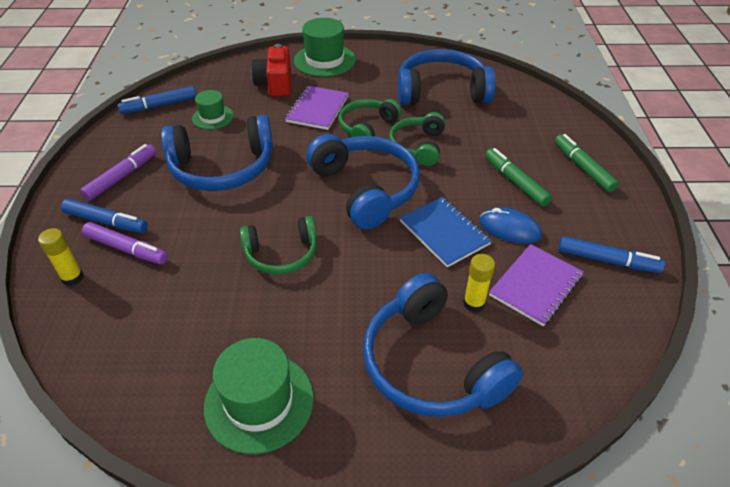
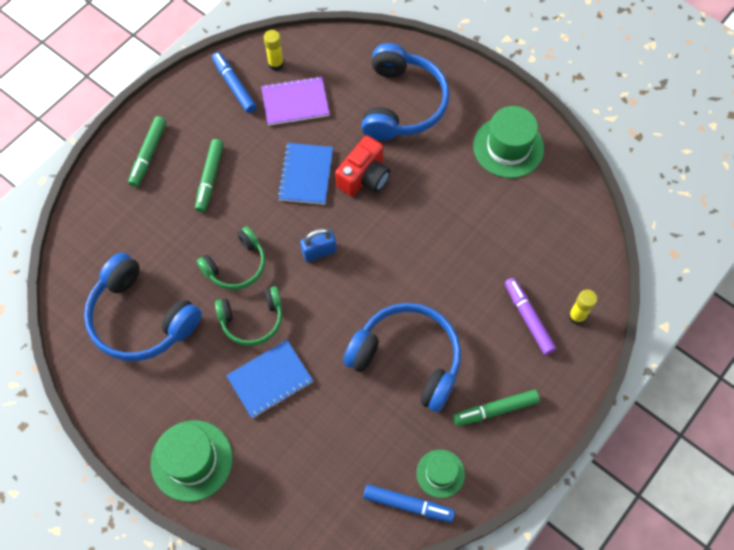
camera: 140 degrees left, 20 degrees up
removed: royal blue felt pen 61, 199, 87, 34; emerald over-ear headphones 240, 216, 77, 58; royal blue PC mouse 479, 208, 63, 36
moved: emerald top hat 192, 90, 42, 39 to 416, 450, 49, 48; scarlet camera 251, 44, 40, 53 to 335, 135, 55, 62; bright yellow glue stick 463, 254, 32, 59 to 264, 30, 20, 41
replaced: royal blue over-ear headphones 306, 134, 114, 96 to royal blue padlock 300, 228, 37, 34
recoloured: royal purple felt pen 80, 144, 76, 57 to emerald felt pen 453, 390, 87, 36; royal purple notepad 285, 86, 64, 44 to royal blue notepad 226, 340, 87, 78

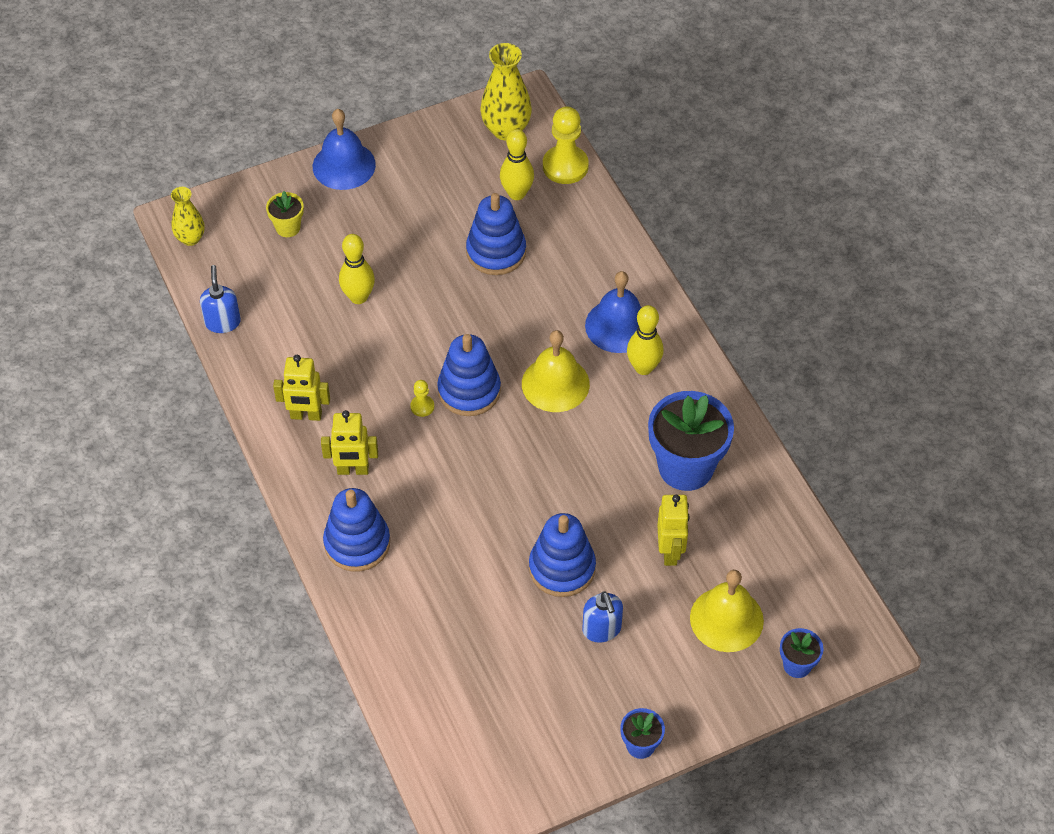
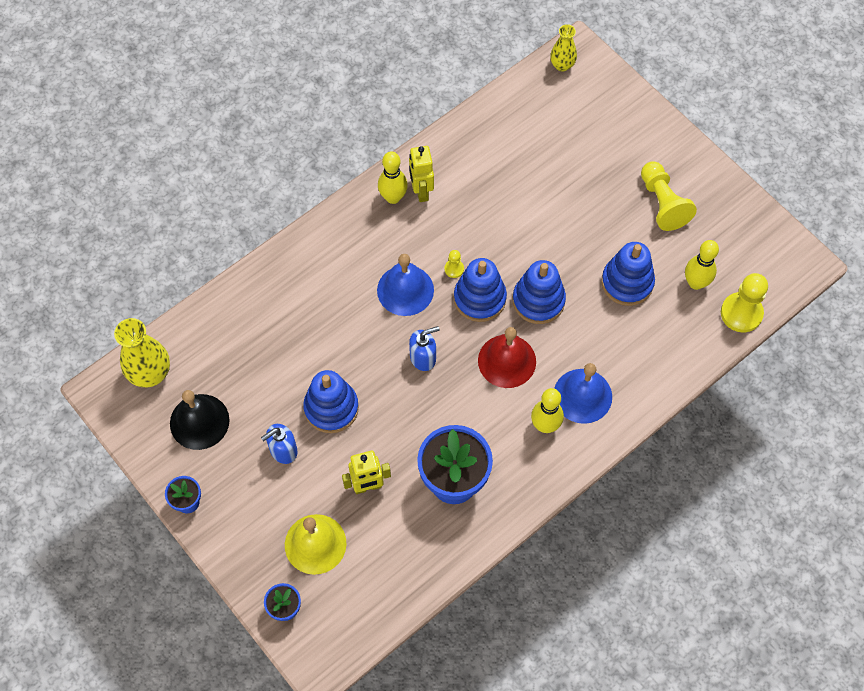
camera: 75 degrees right, 10 degrees up
removed: bright yellow flower pot 266, 191, 38, 46; bright yellow robot 321, 410, 57, 65
added: black school bell 170, 390, 59, 60; bright yellow chess pawn 641, 161, 56, 70
moved: royal blue soap dispenser 200, 265, 41, 68 to 409, 326, 31, 45; royal blue school bell 313, 109, 63, 81 to 377, 254, 57, 62; royal blue stacking rings 323, 488, 67, 84 to 513, 260, 53, 64; bright yellow bowling pin 339, 234, 36, 70 to 378, 151, 30, 53; bright yellow tall vase 480, 43, 52, 97 to 114, 318, 56, 69
recoloured: bright yellow school bell 522, 330, 68, 82 to scarlet school bell 478, 327, 58, 61

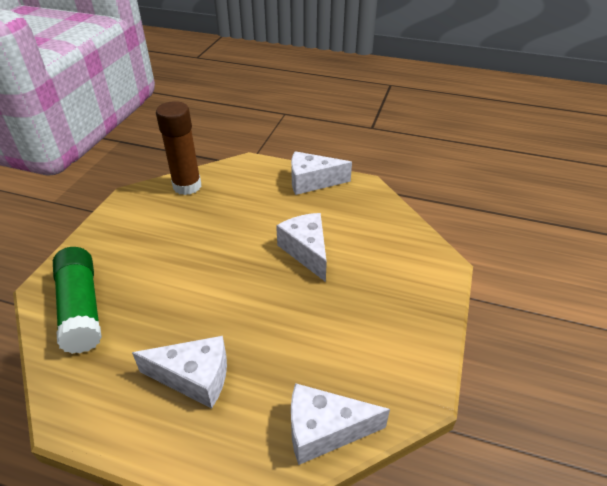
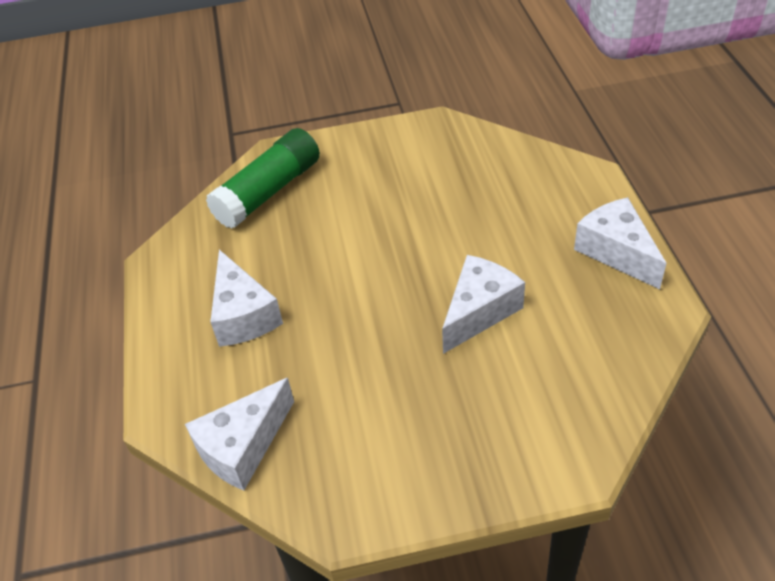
camera: 65 degrees right, 5 degrees up
removed: brown glue stick 156, 101, 46, 94
turned: snow-white cheese 291, 383, 99, 82 = 185, 378, 109, 113 105 degrees counterclockwise

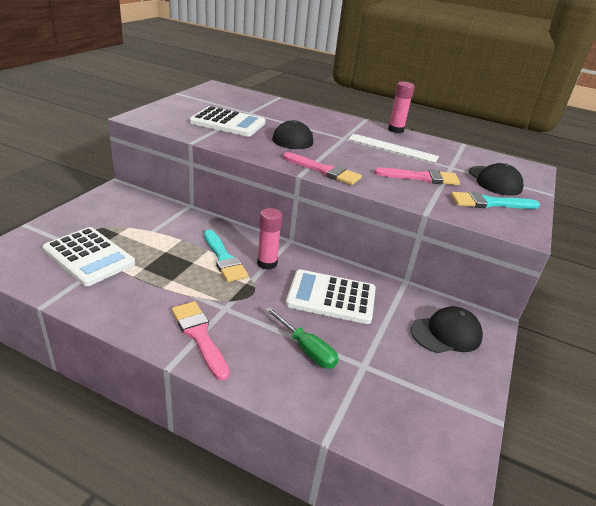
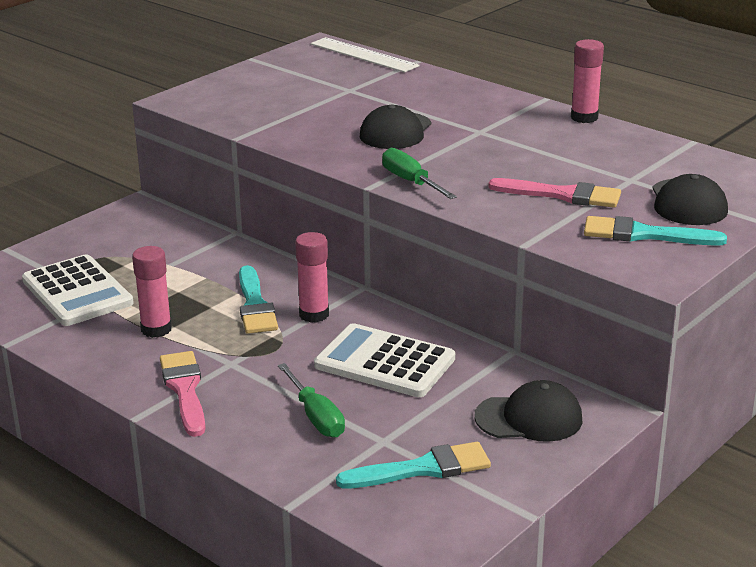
camera: 20 degrees right, 5 degrees down
removed: snow-white pocket calculator 189, 106, 76, 31
added: rose-pink glue stick 132, 246, 40, 92; aqua paint brush 336, 442, 155, 47
moved: snow-white straightedge 348, 134, 91, 29 to 311, 37, 109, 36
replaced: rose-pink paint brush 283, 152, 79, 33 to emerald flat screwdriver 382, 148, 75, 51

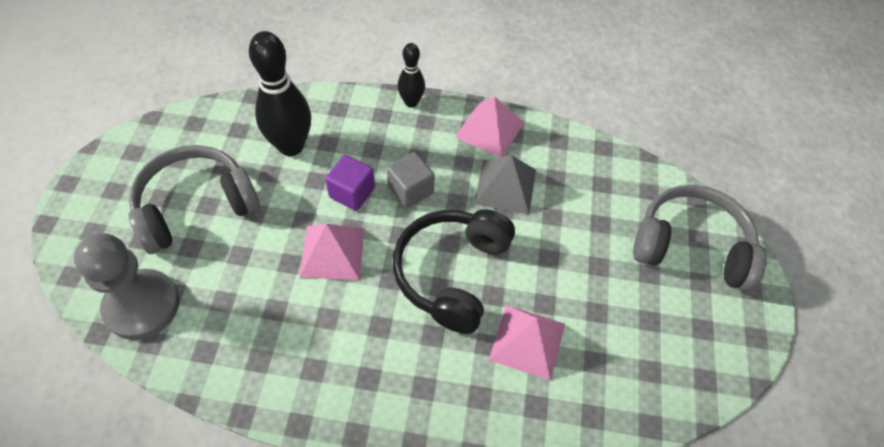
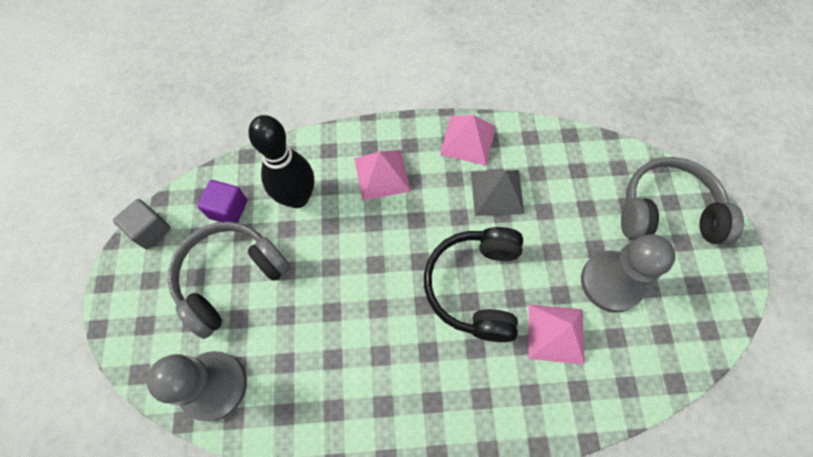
camera: 10 degrees left, 10 degrees up
removed: black bowling pin 398, 43, 27, 65
added: gray chess pawn 581, 234, 95, 79
moved: rose-pink pyramid shape 299, 224, 66, 56 to 354, 150, 57, 51; royal purple solid cube 325, 155, 50, 56 to 198, 180, 49, 43; gray solid cube 387, 152, 48, 56 to 113, 199, 58, 50

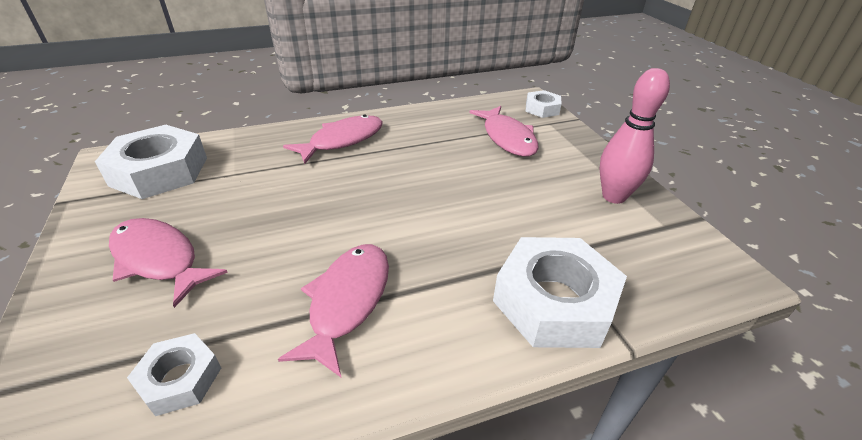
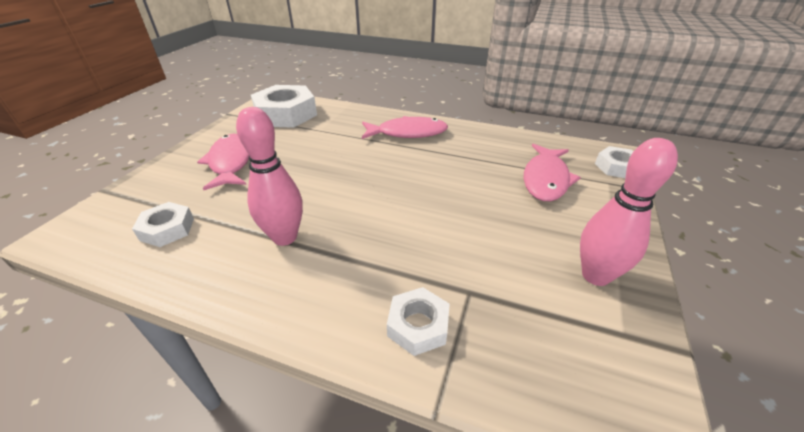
camera: 40 degrees right, 0 degrees up
replaced: rose-pink fish 278, 244, 111, 134 to rose-pink bowling pin 236, 107, 67, 139
resized: snow-white hex nut 493, 237, 134, 111 = 387, 287, 63, 69 x0.53

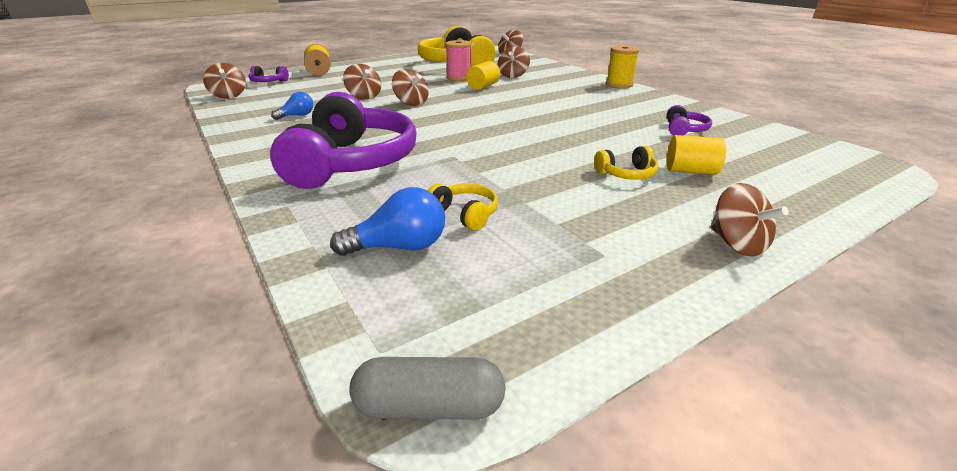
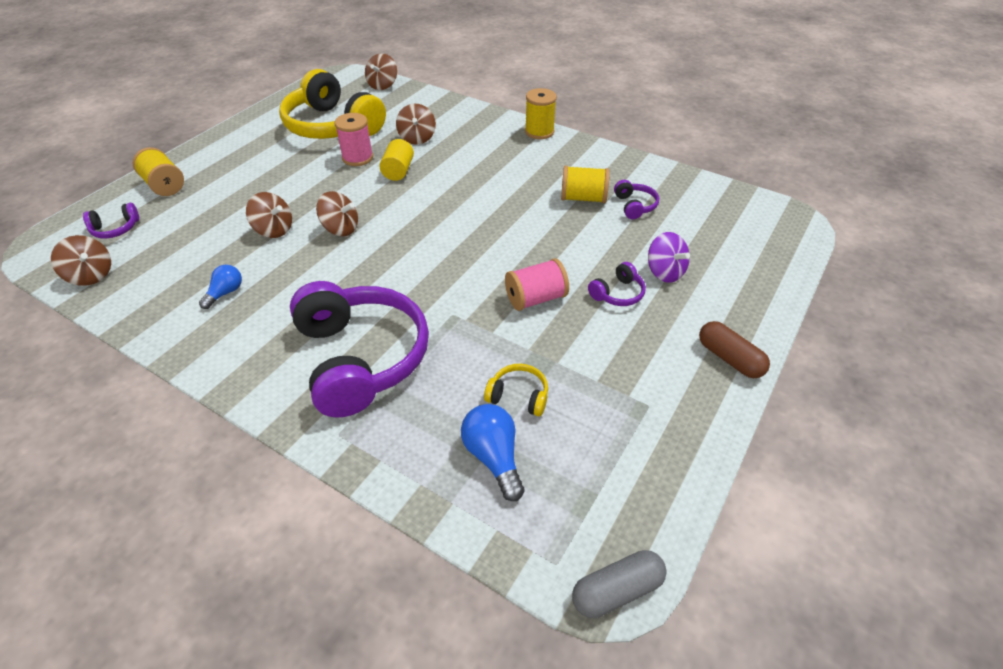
camera: 25 degrees left, 15 degrees up
added: rose-pink bobbin 505, 258, 64, 53; bright yellow bobbin 561, 166, 49, 37
replaced: bright yellow solid cylinder 667, 135, 59, 40 to royal purple spinning top 648, 232, 42, 51; brown spinning top 711, 183, 78, 74 to brown pill shape 699, 321, 71, 57
recoloured: bright yellow over-ear headphones 594, 146, 64, 34 to royal purple over-ear headphones 588, 262, 58, 44
turned: royal blue bulb 330, 187, 115, 69 = 461, 404, 63, 97 75 degrees counterclockwise

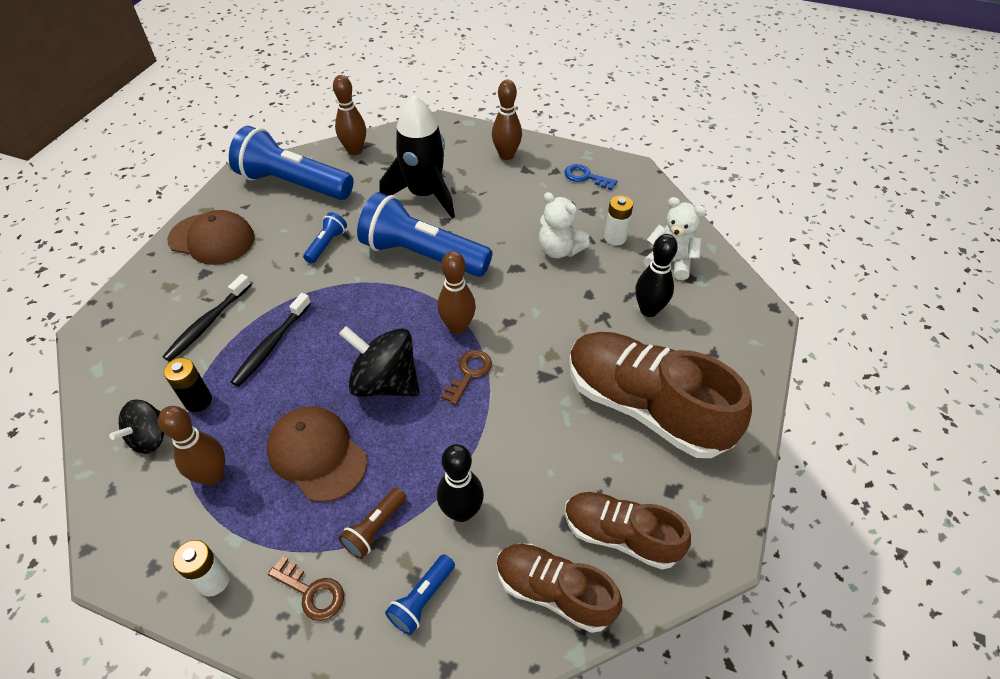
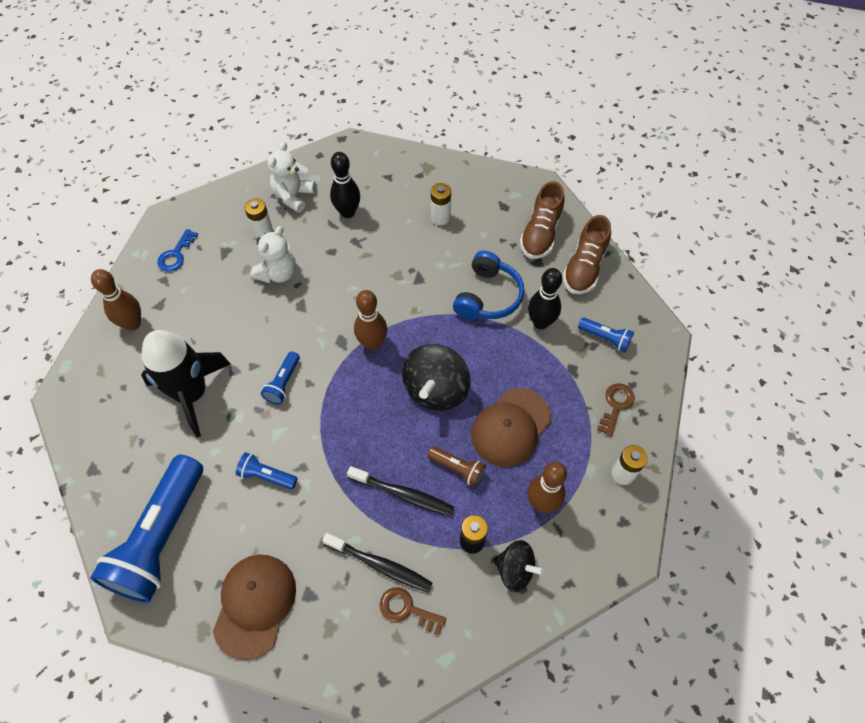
camera: 95 degrees left, 10 degrees up
removed: brown bowling pin 333, 75, 33, 80
added: royal blue over-ear headphones 453, 251, 71, 69
moved: brown pocket torch 339, 487, 67, 72 to 427, 446, 59, 41; brown latchkey 440, 350, 52, 55 to 380, 587, 66, 48
replaced: brown lace-up shoe 569, 332, 183, 126 to snow-white battery 431, 183, 20, 42
resized: royal blue pocket torch 357, 192, 135, 85 = 261, 351, 39, 53 x0.43

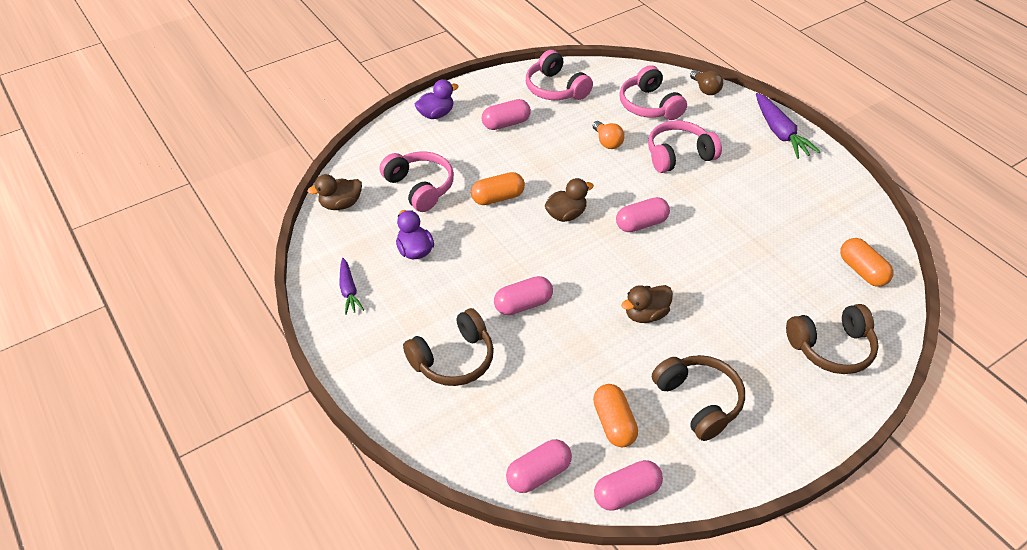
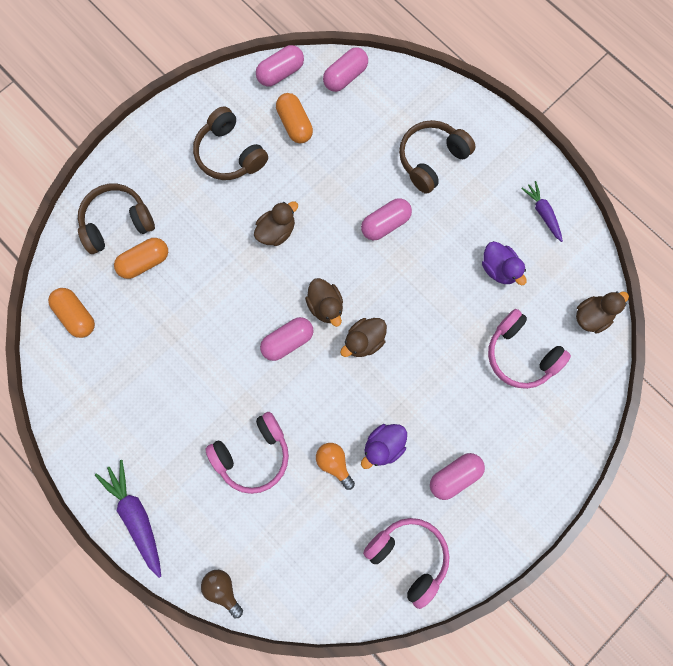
camera: 170 degrees right, 30 degrees up
removed: rose-pink over-ear headphones 619, 65, 68, 55
added: brown rubber duck 305, 278, 38, 49
moved: royal purple rubber duck 414, 79, 45, 40 to 361, 424, 46, 45; orange-coloured pill shape 471, 172, 54, 33 to 114, 238, 54, 41

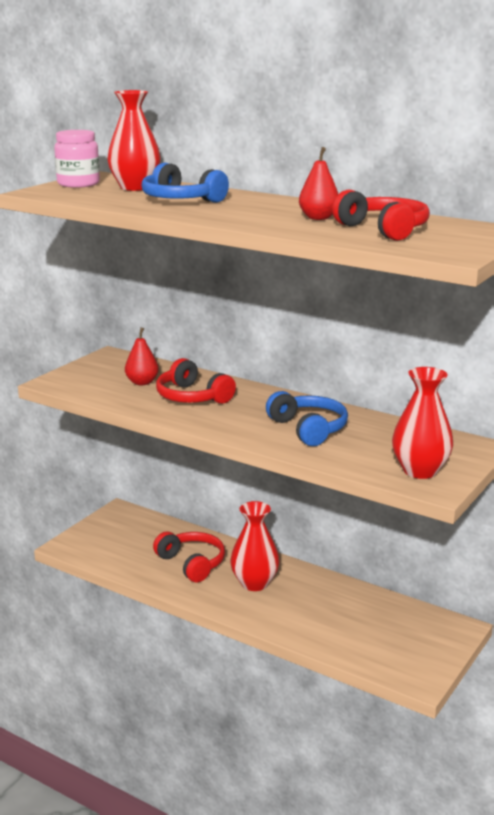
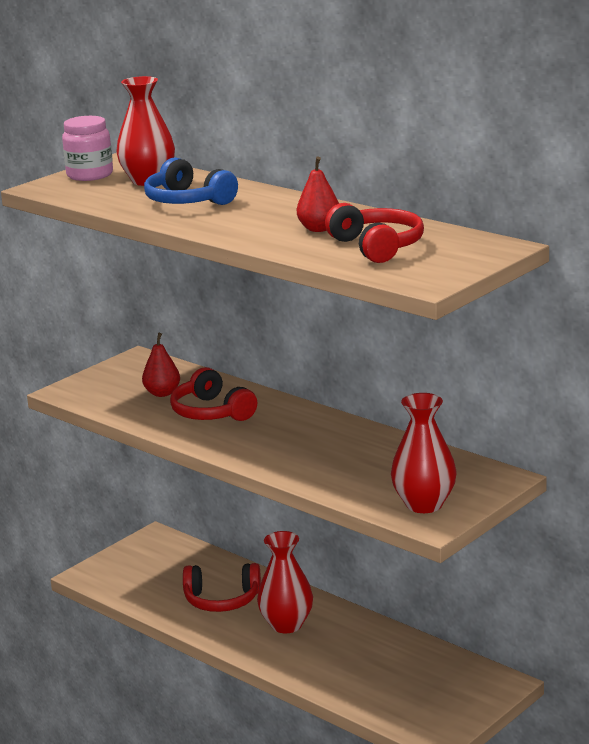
camera: 10 degrees right, 0 degrees up
removed: royal blue over-ear headphones 266, 391, 82, 55
turned: scarlet over-ear headphones 153, 532, 72, 50 = 183, 563, 78, 49 120 degrees clockwise

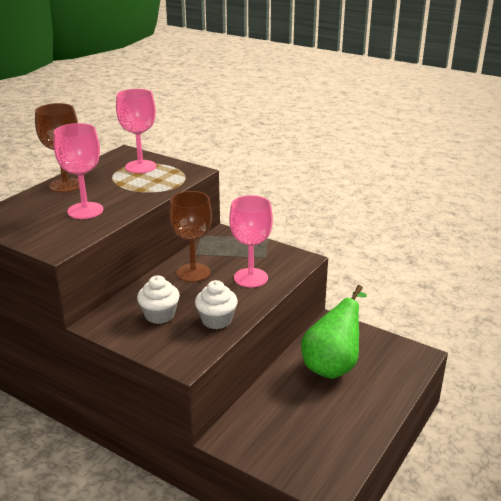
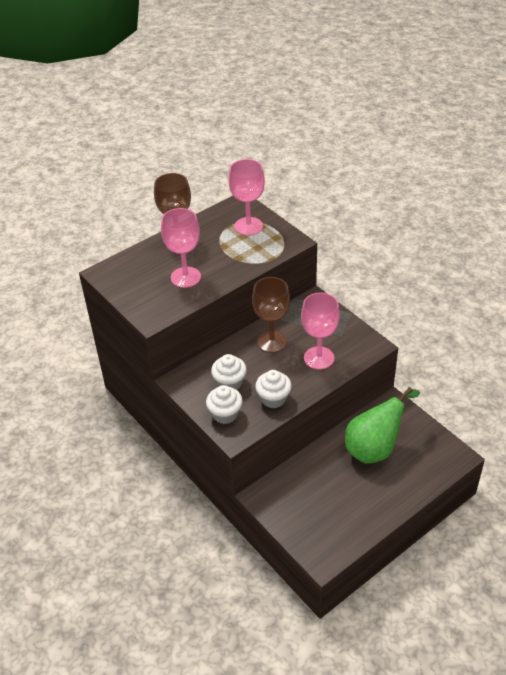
camera: 20 degrees right, 15 degrees up
added: snow-white muffin 206, 385, 37, 39

